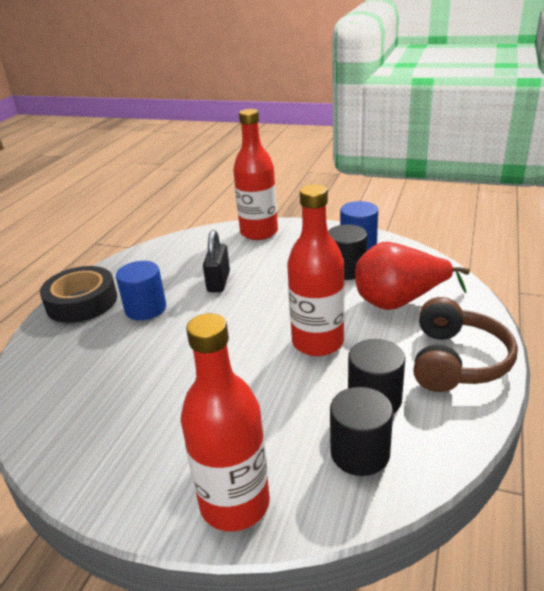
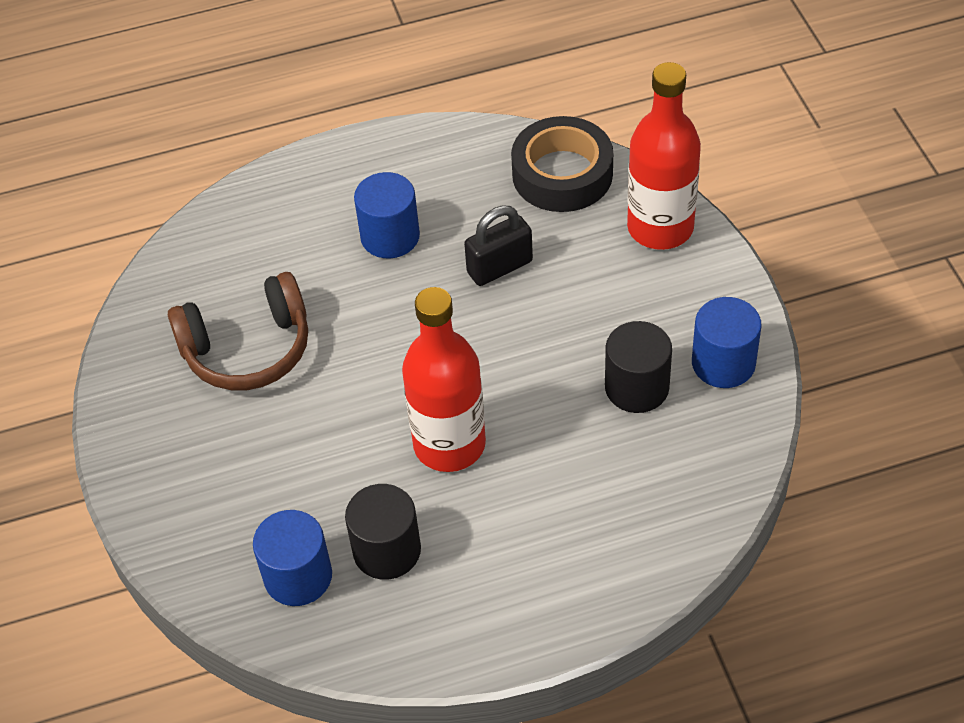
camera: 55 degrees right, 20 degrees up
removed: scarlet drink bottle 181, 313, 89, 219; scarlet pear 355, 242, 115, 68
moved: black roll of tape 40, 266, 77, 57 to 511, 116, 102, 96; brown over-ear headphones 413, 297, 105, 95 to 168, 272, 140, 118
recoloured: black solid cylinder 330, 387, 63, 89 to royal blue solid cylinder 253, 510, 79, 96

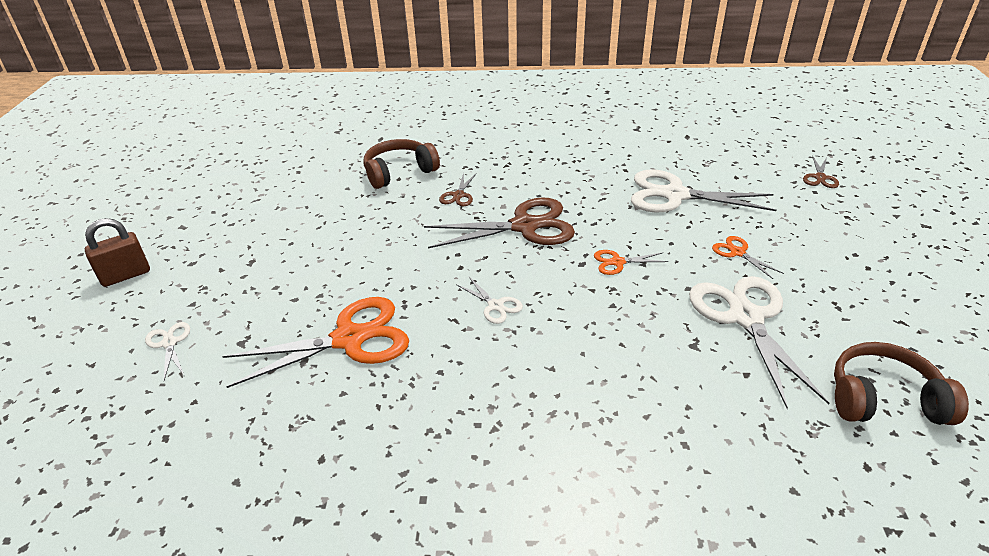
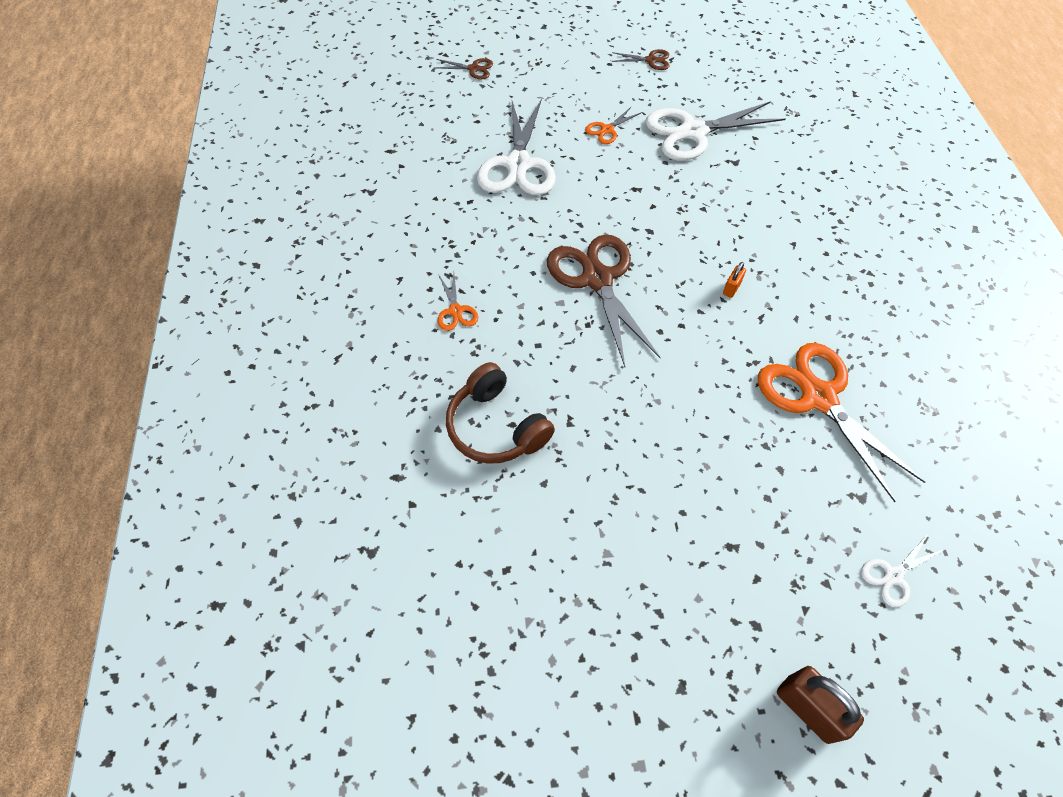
camera: 100 degrees left, 20 degrees up
removed: brown over-ear headphones 834, 342, 135, 83
moved: brown scissors 439, 173, 38, 33 to 611, 49, 58, 21; orange-coloured scissors 594, 250, 74, 25 to 438, 273, 40, 58
replaced: snow-white scissors 456, 277, 67, 47 to orange-coloured padlock 723, 262, 23, 36

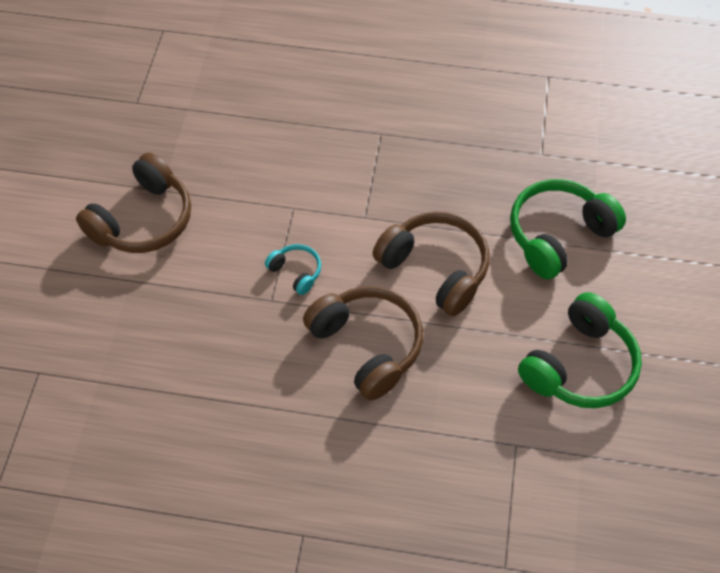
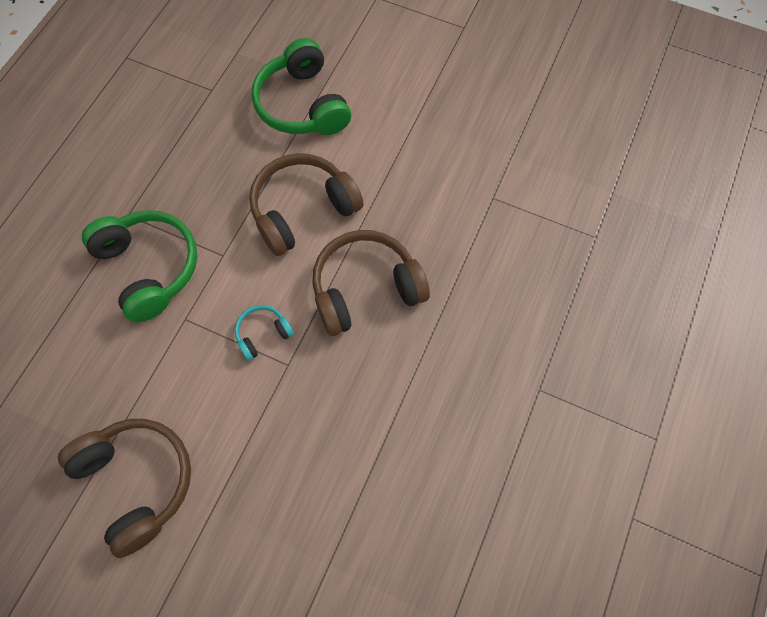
camera: 75 degrees left, 10 degrees up
moved: emerald over-ear headphones 518, 292, 124, 116 to 82, 210, 115, 112

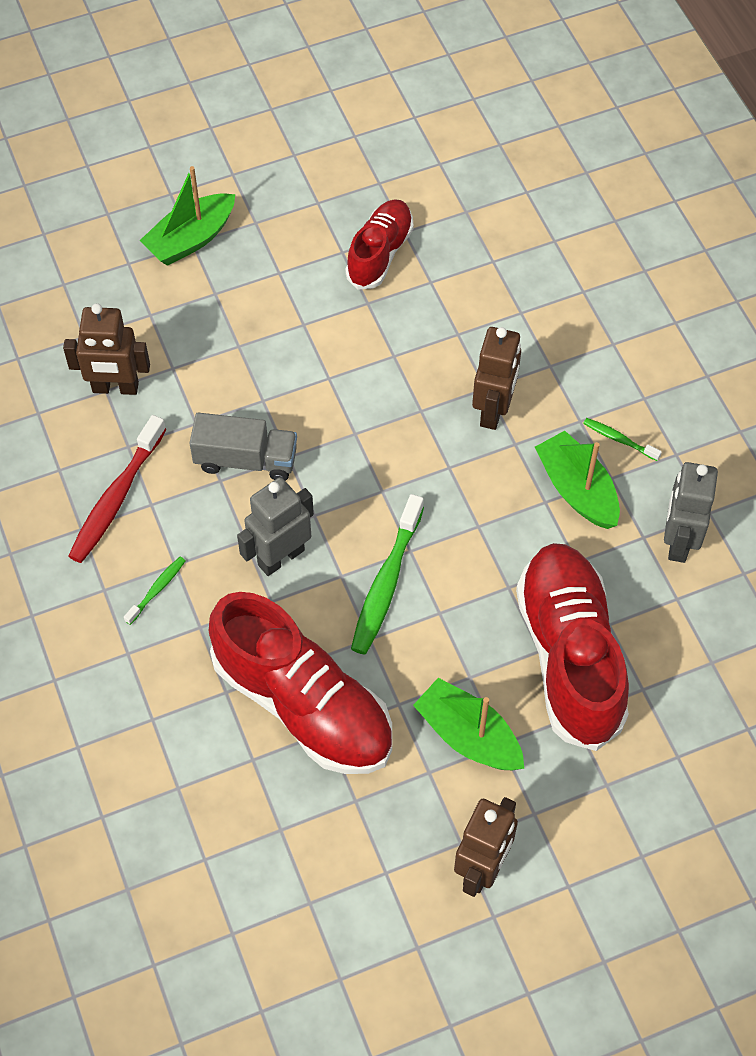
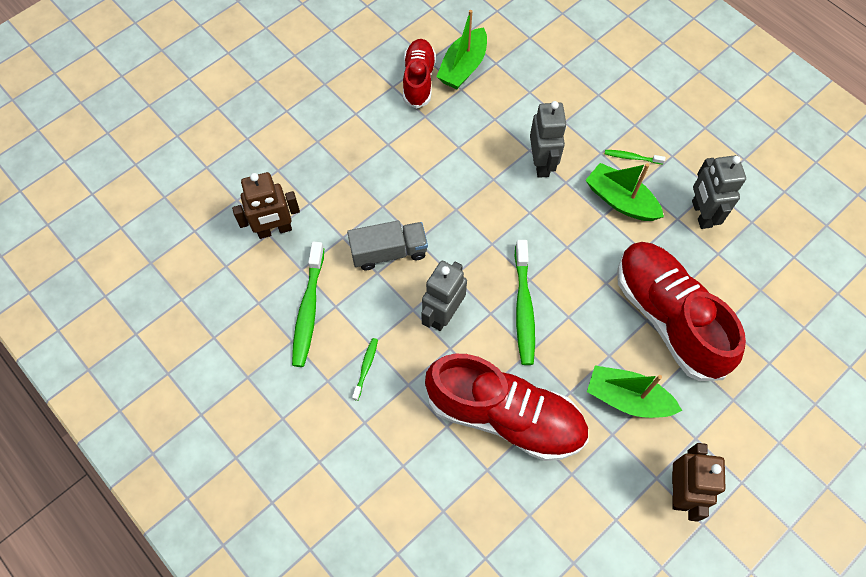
camera: 20 degrees left, 5 degrees up
moved: emerald boat 139, 166, 96, 100 to 436, 10, 51, 79
recoloured: scarlet dental brush 68, 415, 98, 148 to emerald dental brush 292, 241, 32, 126; brown robot 472, 327, 49, 103 to gray robot 530, 101, 37, 77

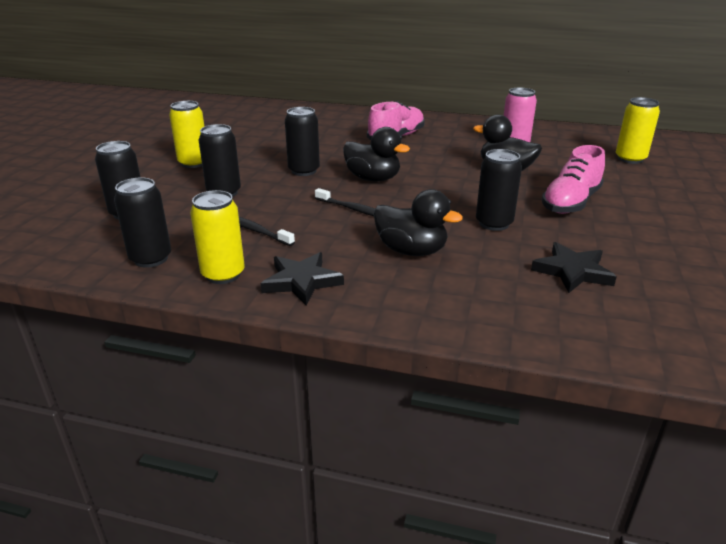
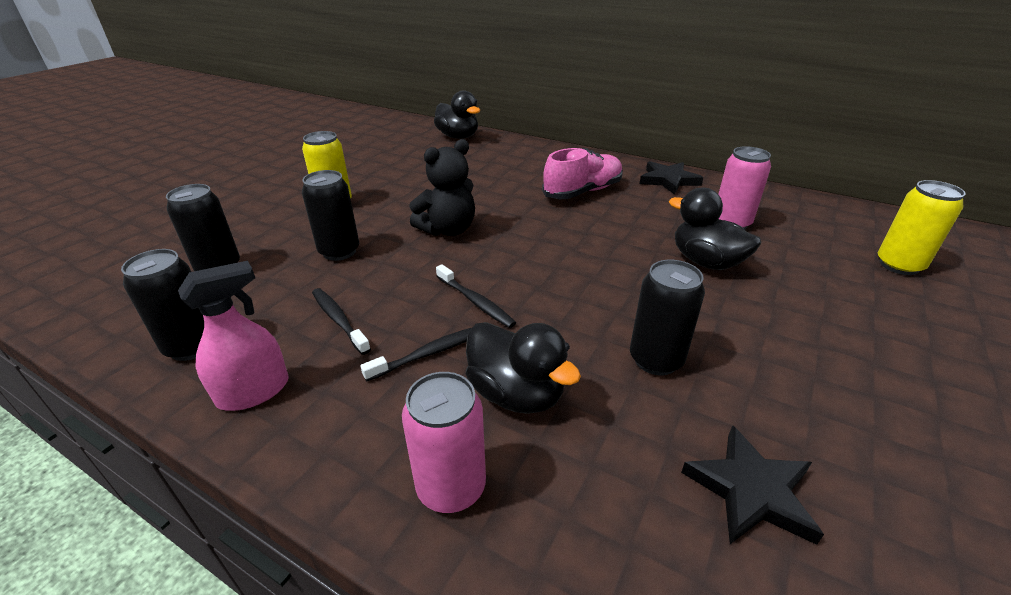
camera: 15 degrees right, 5 degrees up
removed: rose-pink lace-up shoe 542, 145, 63, 69
added: black dental brush 360, 327, 113, 54; rose-pink tin 402, 372, 84, 141
moved: black star 261, 252, 83, 54 to 640, 161, 63, 34; black rubber duck 343, 127, 67, 55 to 434, 91, 46, 48
replaced: bright yellow tin 190, 190, 55, 94 to rose-pink spray bottle 178, 261, 111, 150; black tin 285, 107, 35, 69 to black teddy bear 409, 139, 66, 97

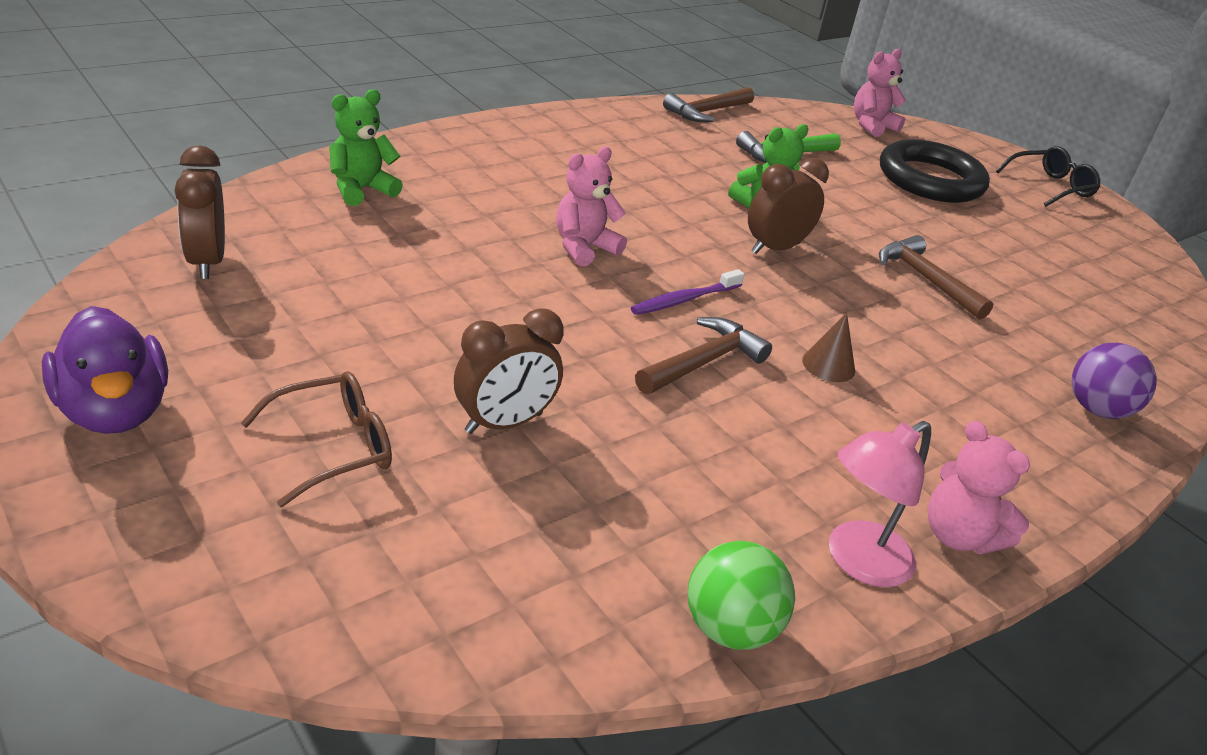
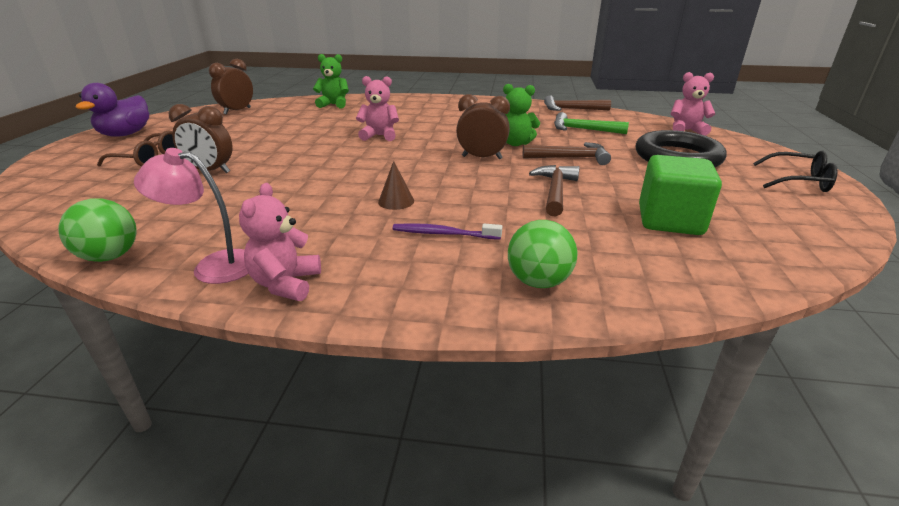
camera: 50 degrees right, 5 degrees down
added: emerald solid cube 639, 155, 83, 80
moved: royal purple dental brush 631, 269, 114, 46 to 393, 223, 109, 17; brown claw hammer 635, 317, 137, 77 to 523, 142, 88, 23
recoloured: royal purple ball 1072, 343, 85, 76 to emerald ball 508, 220, 70, 68

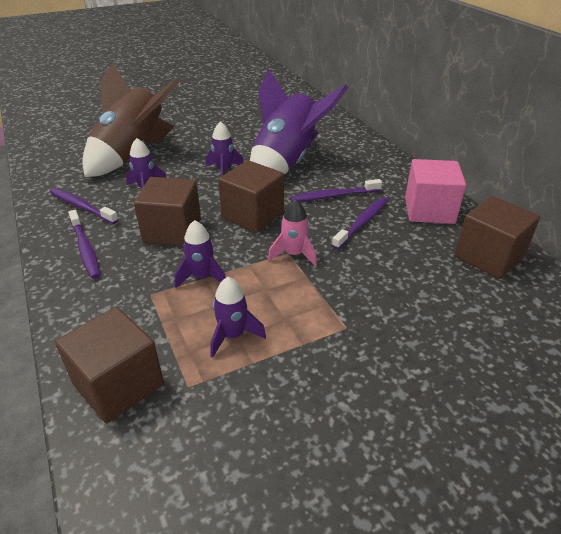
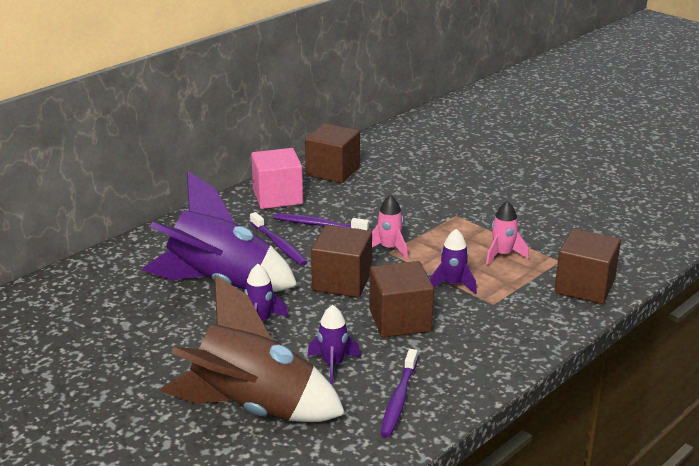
camera: 110 degrees left, 10 degrees down
removed: royal purple dental brush 68, 210, 32, 69
recoloured: royal purple toy rocket 211, 277, 55, 80 to rose-pink toy rocket 486, 201, 43, 64

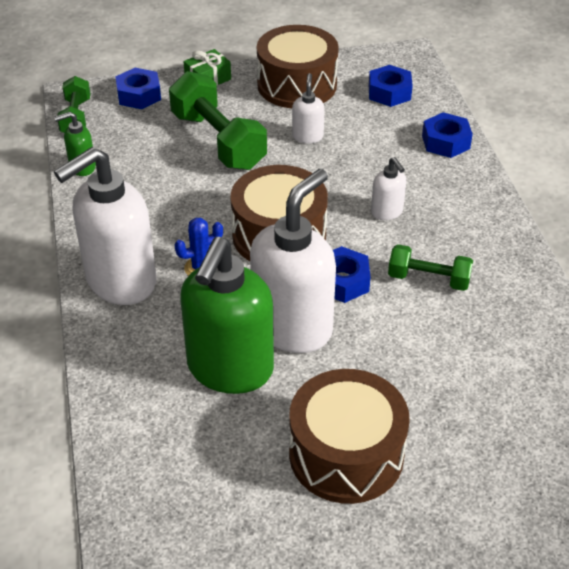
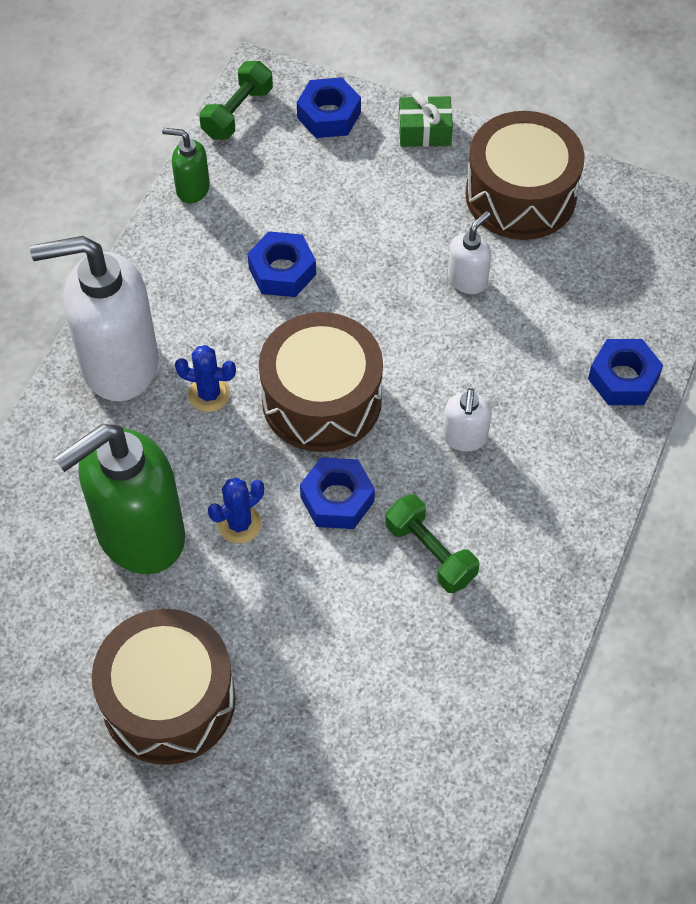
camera: 35 degrees right, 15 degrees up
removed: emerald dumbbell 169, 71, 98, 99
moved: royal blue hex nut 369, 65, 44, 42 to 247, 231, 69, 66
replaced: snow-white soap dispenser 250, 169, 86, 184 to royal blue prickly plant 208, 477, 56, 66

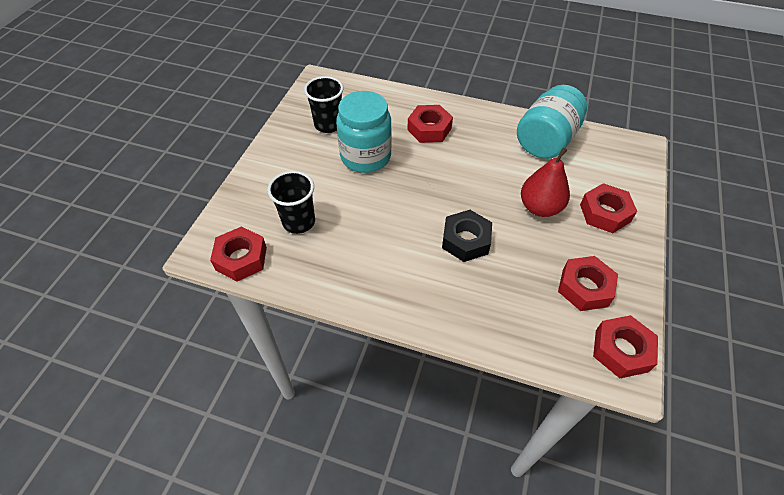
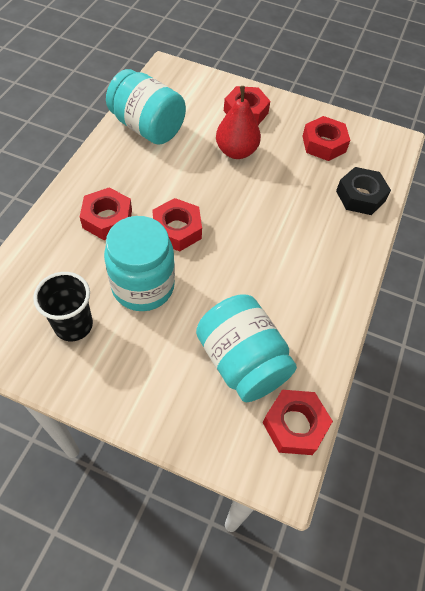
camera: 90 degrees left, 5 degrees up
moved: black hex nut 442, 210, 50, 52 to 336, 167, 55, 48; scarlet hex nut 593, 315, 65, 63 to 152, 198, 50, 53
replaced: black tumbler 267, 171, 48, 63 to aqua preserve jar 196, 295, 101, 107

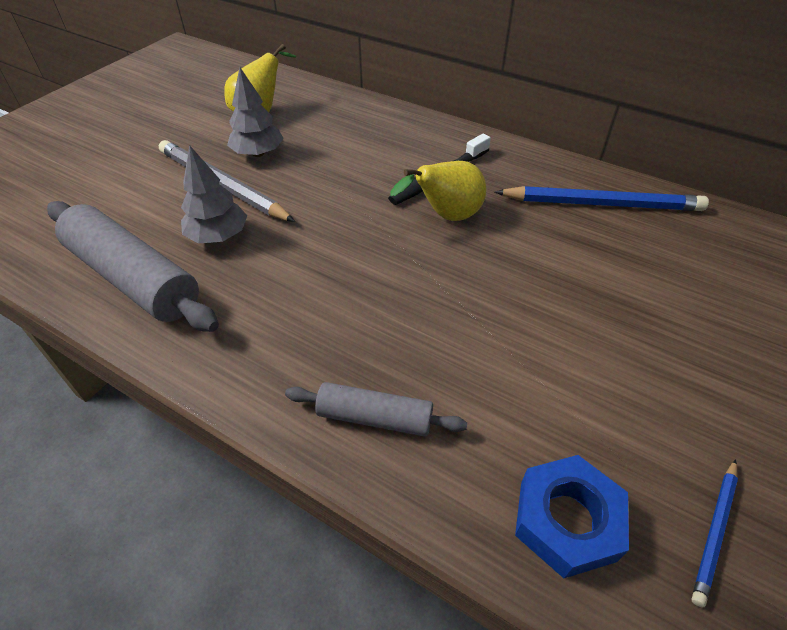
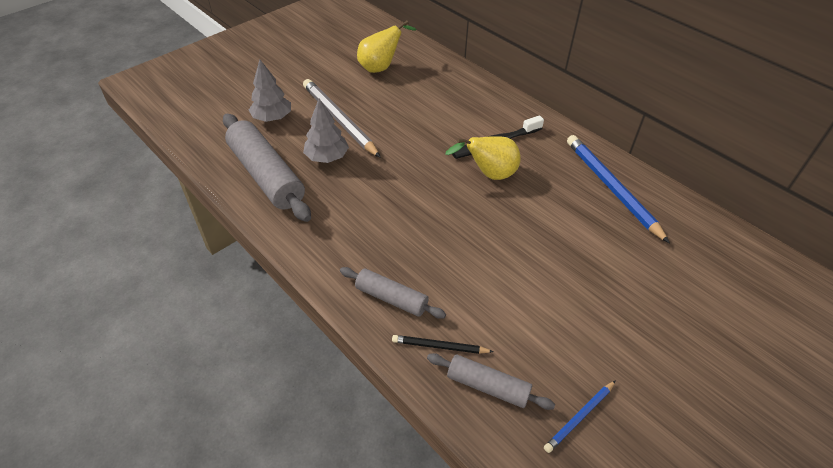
camera: 15 degrees right, 0 degrees up
added: black pencil 392, 335, 102, 19
moved: gray tree 227, 67, 57, 90 to 249, 60, 42, 62
replaced: royal blue hex nut 515, 455, 114, 123 to gray dough roller 427, 353, 128, 57
turned: royal blue pencil 495, 186, 214, 25 = 567, 135, 103, 109 135 degrees counterclockwise

